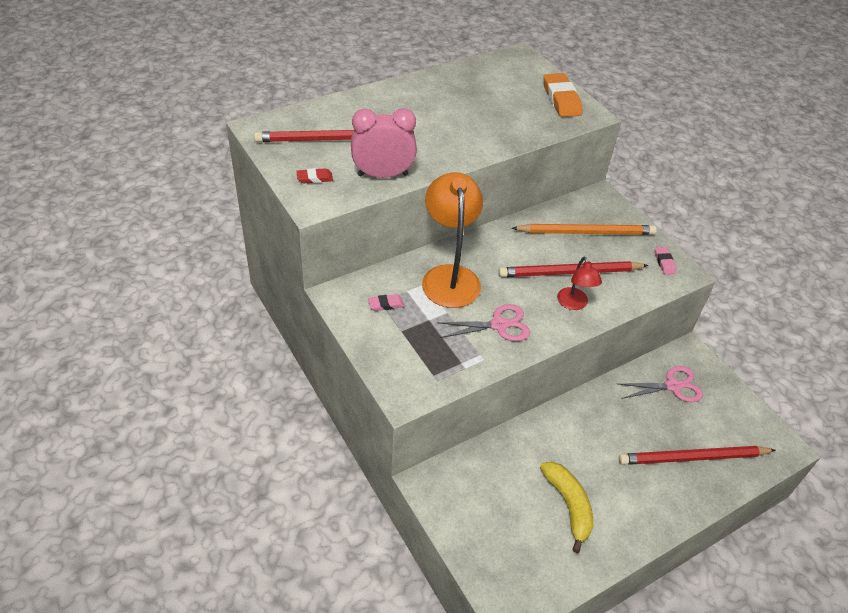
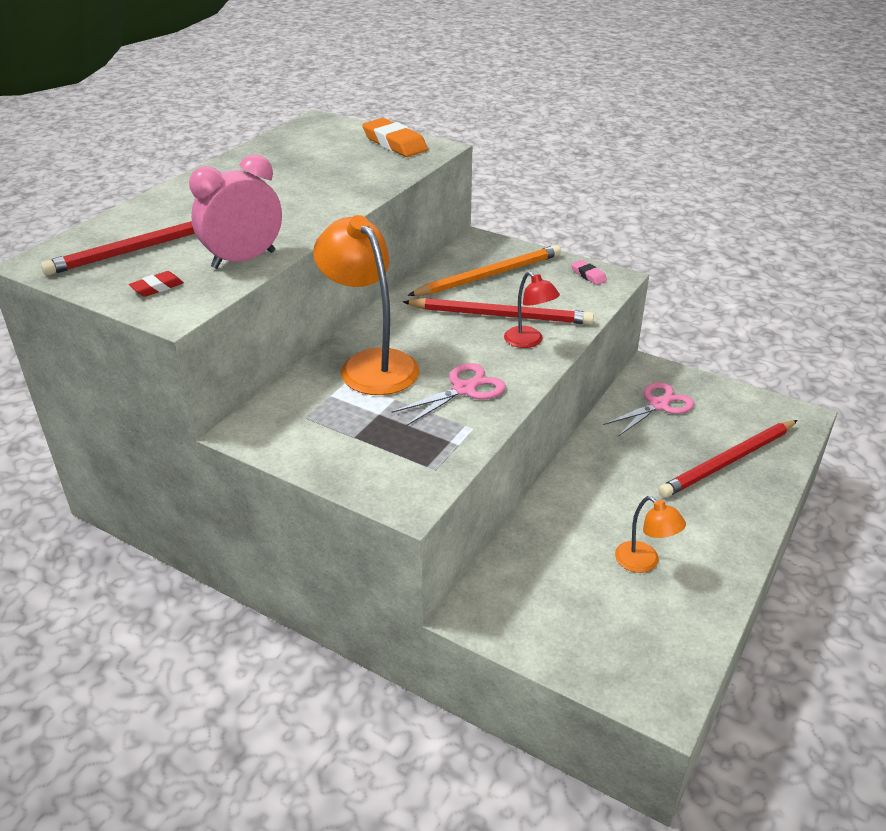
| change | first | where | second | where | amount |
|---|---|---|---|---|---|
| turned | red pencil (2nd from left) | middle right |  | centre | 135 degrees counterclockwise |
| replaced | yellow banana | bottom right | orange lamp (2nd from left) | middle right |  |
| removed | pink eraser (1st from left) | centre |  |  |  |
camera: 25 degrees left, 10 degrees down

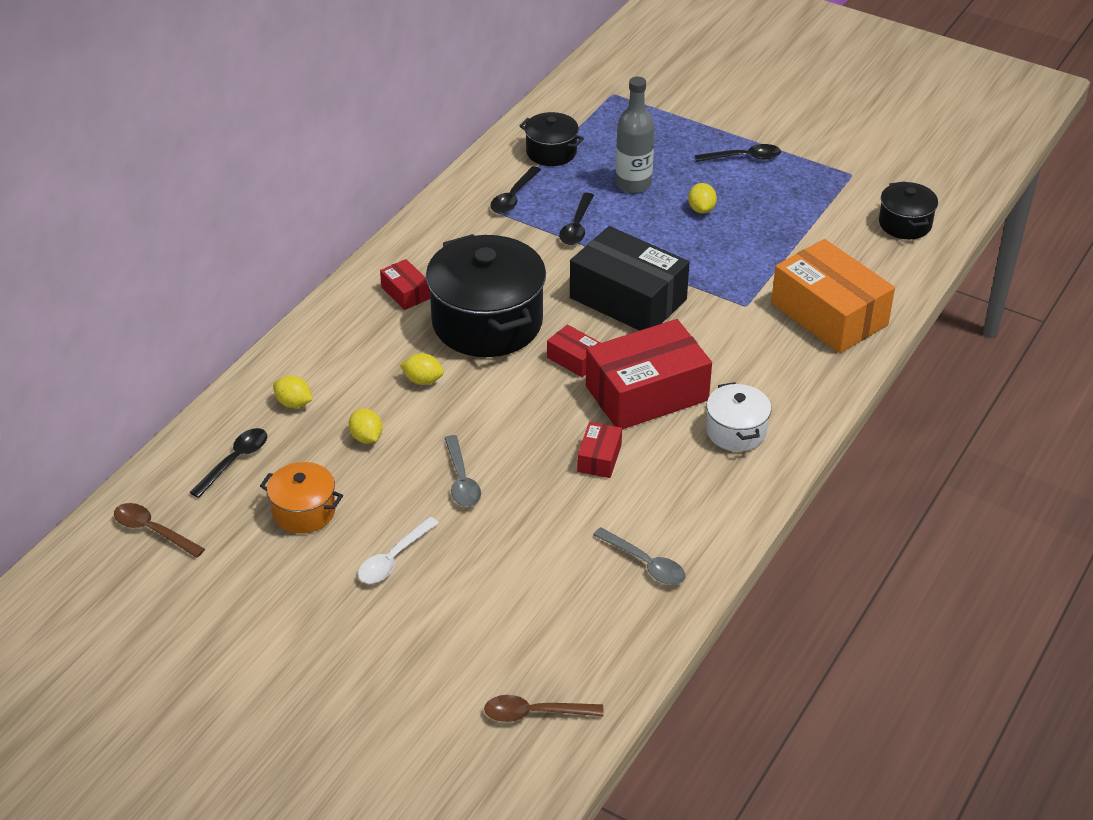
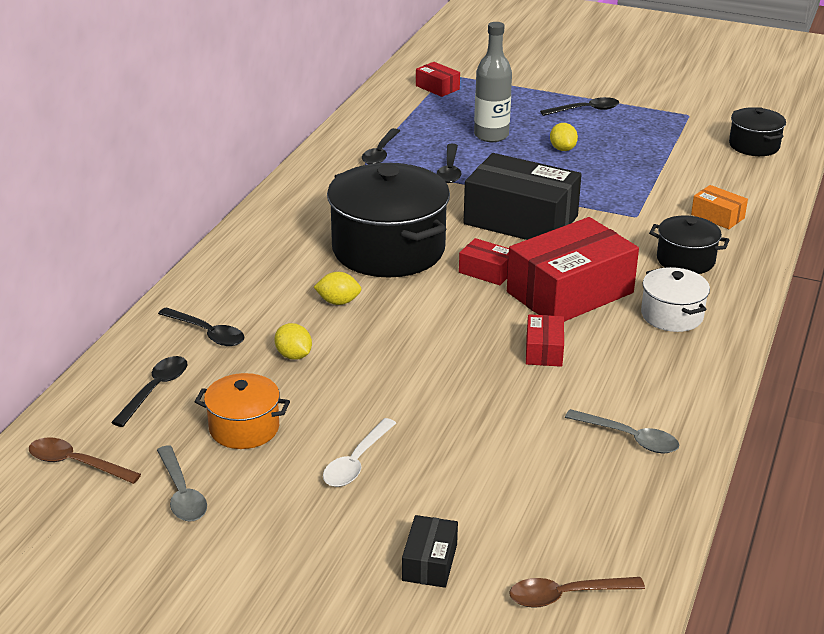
| change | first | where | second | where | amount |
|---|---|---|---|---|---|
| moved | grey spoon (1st from left) | centre |  | bottom left |  |
| replaced | yellow lemon (1st from left) | middle left | black spoon (2nd from left) | middle left |  |
| added |  |  | black box (1st from left) | bottom centre |  |
| moved | red box (1st from left) | centre |  | top centre |  |
| moved | black pot (2nd from left) | top centre |  | middle right |  |
| resized | orange box | middle right |  | top right | x0.46 |
camera: 10 degrees left, 10 degrees down

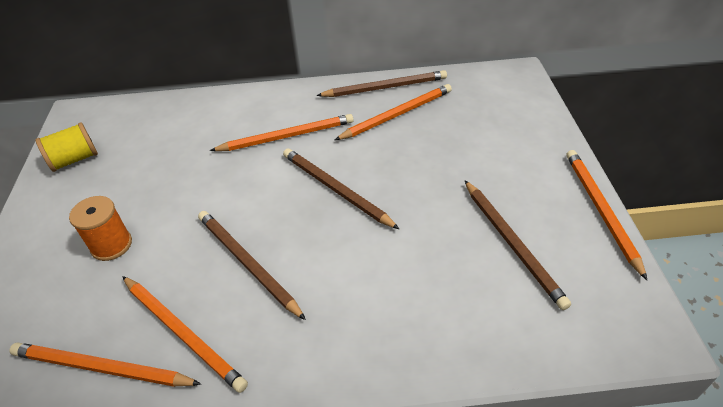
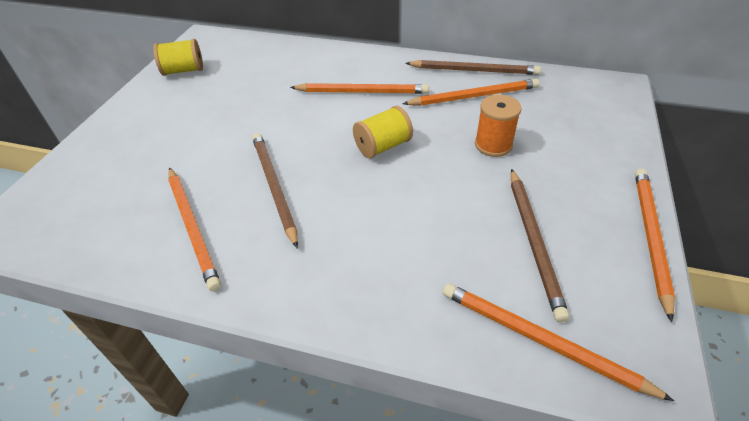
| change | first | where | second | where | amount |
|---|---|---|---|---|---|
| replaced | brown pencil (2nd from left) | centre | yellow spool (2nd from left) | top centre |  |
| moved | orange pencil (1st from left in the first image) | bottom left | orange pencil (4th from left) | bottom right |  |
| moved | orange spool | middle left |  | top centre |  |
camera: 20 degrees right, 0 degrees up

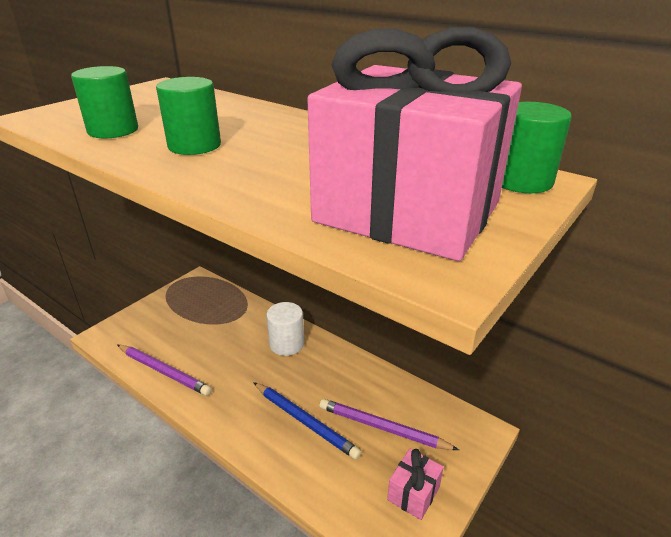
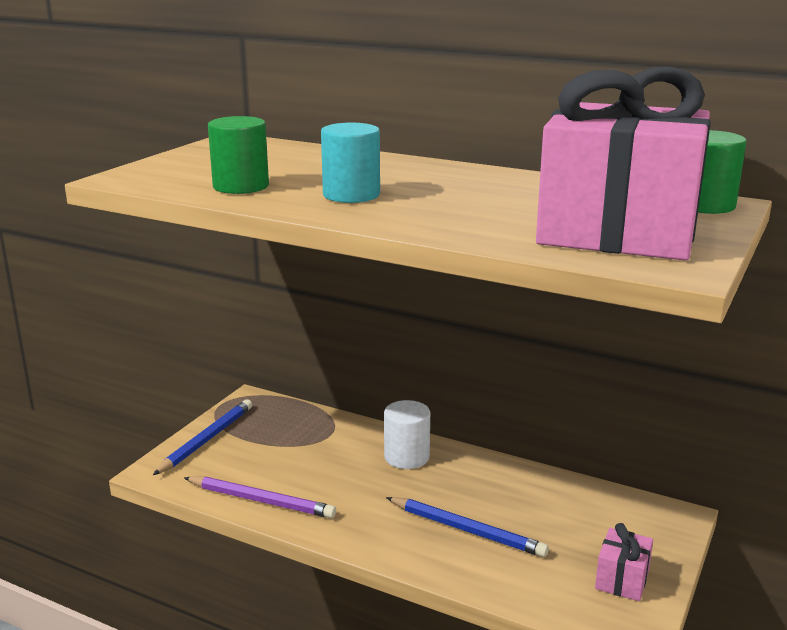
| change | first | where | second | where | amount |
|---|---|---|---|---|---|
| added |  |  | blue pencil (1st from left) | bottom left |  |
| recoloured | green cylinder (2nd from left) | top left | turquoise cylinder | top centre |  |
| removed | purple pencil (2nd from left) | bottom centre |  |  |  |
camera: 10 degrees left, 10 degrees down

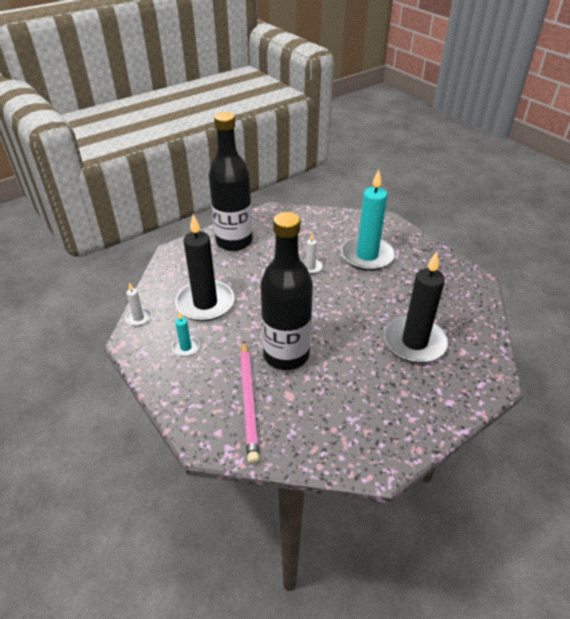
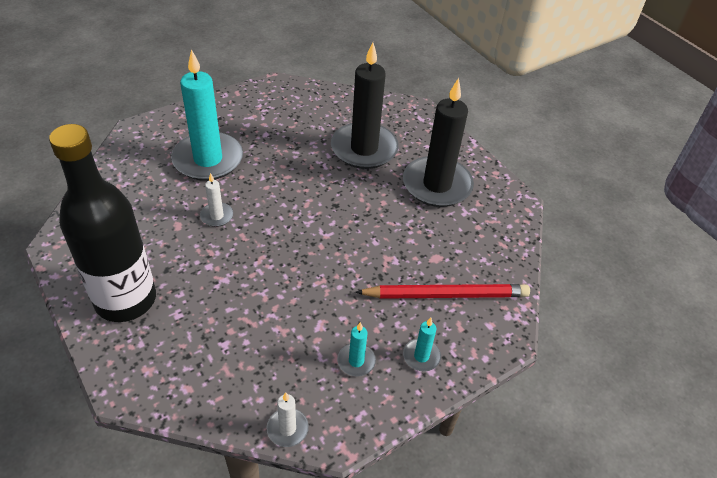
| change | first | where | second | where | amount |
|---|---|---|---|---|---|
| recoloured | pink pencil | centre | red pencil | centre |  |
| moved | black candle (1st from left in the first image) | centre | black candle (2nd from left) | top centre |  |
| added |  |  | turquoise candle (3rd from left) | bottom centre |  |
| removed | black bottle (2nd from left) | centre |  |  |  |
camera: 90 degrees left, 5 degrees up

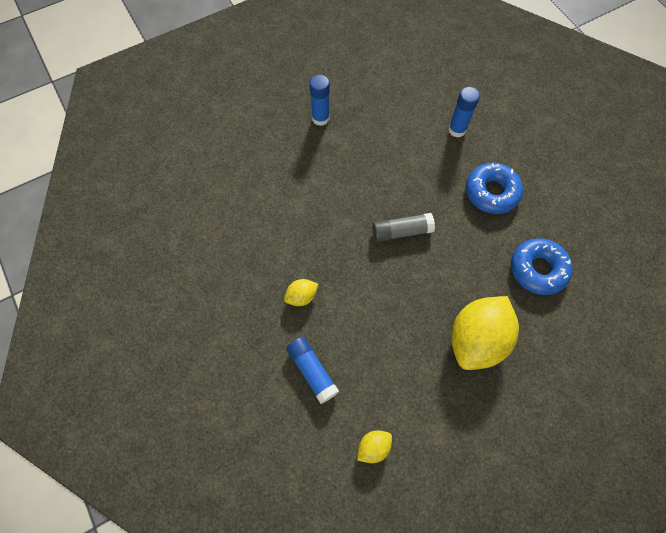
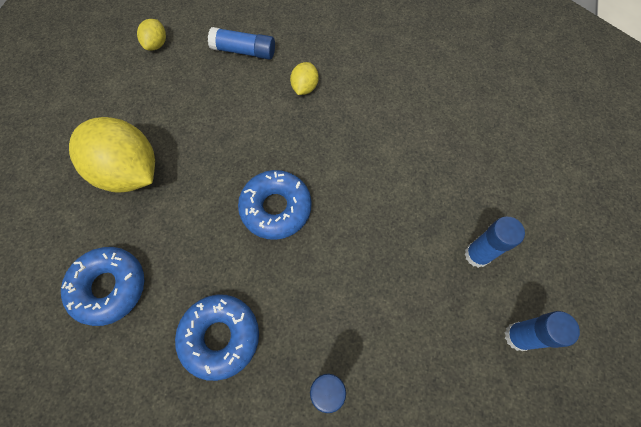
| change | first | where | second | where | amount |
|---|---|---|---|---|---|
| turned | yellow lemon (3rd from left in the first image) | middle right | yellow lemon (1st from left) | middle left | 45 degrees counterclockwise |
| replaced | grey glue stick | centre | blue donut (3rd from left) | centre |  |
| added |  |  | blue glue stick (4th from left) | bottom right |  |
camera: 135 degrees right, 0 degrees up

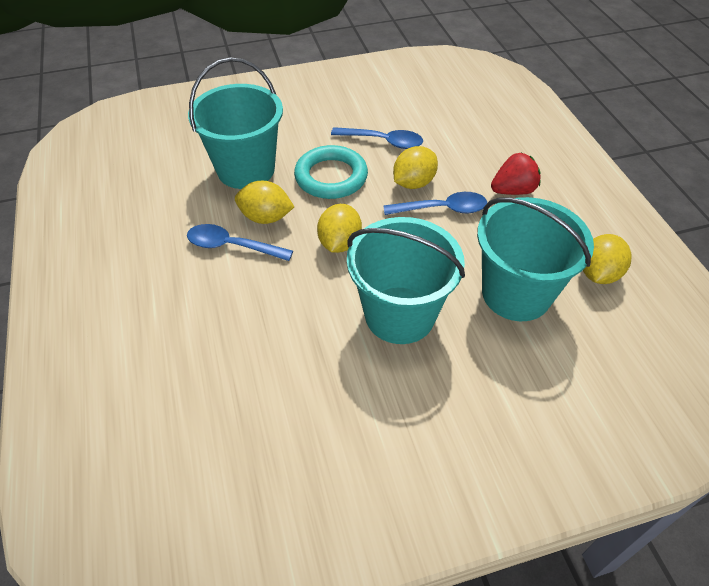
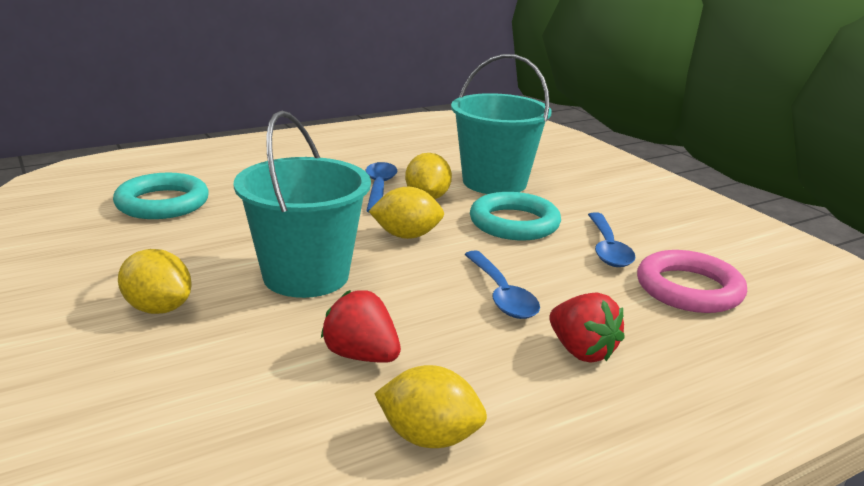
| change | first | where | second | where | amount |
|---|---|---|---|---|---|
| added |  |  | turquoise ring (1st from left) | middle left |  |
| moved | yellow lemon (3rd from left in the first image) | top centre | yellow lemon (1st from left) | middle left |  |
| replaced | turquoise bucket (3rd from left) | middle right | red strawberry (1st from left) | bottom centre |  |
| added |  |  | pink ring | middle right |  |
camera: 75 degrees right, 25 degrees down

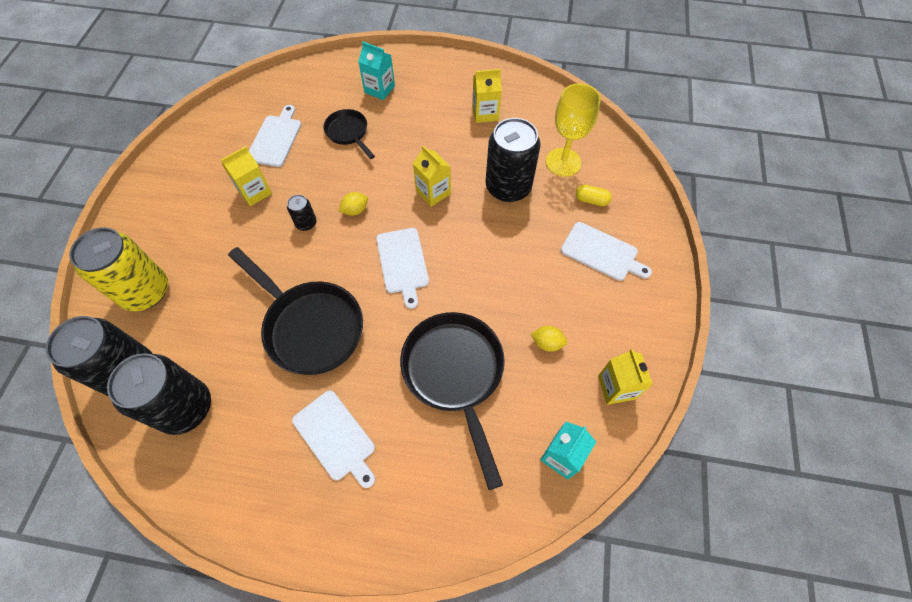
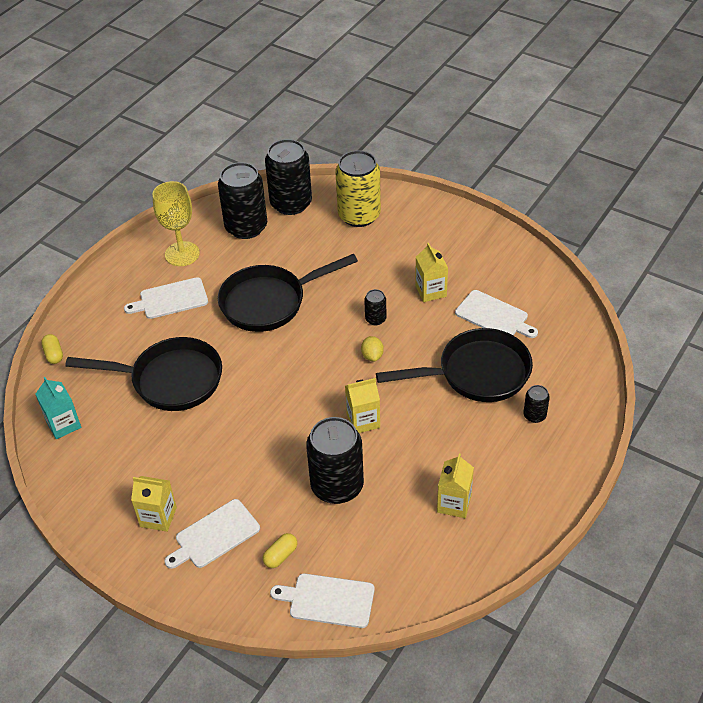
| change | first | where | second | where | amount |
|---|---|---|---|---|---|
| added |  |  | yellow capsule (1st from left) | middle left |  |
| moved | yellow carton (4th from left in the first image) | middle right | yellow carton (1st from left) | bottom left |  |
| moved | yellow goblet | top centre |  | top left |  |
| moved | white cutting board (3rd from left) | centre |  | bottom centre |  |
| resized | black pan (2nd from left in the first image) | top centre | black pan (3rd from left) | centre | x1.86 |
| replaced | turquoise carton (1st from left) | top centre | black can (5th from left) | middle right |  |
| removed | yellow lemon (2nd from left) | centre |  |  |  |
camera: 115 degrees right, 15 degrees down

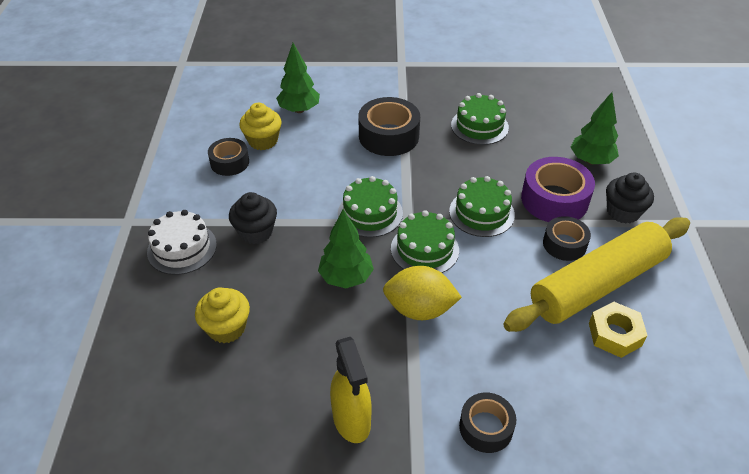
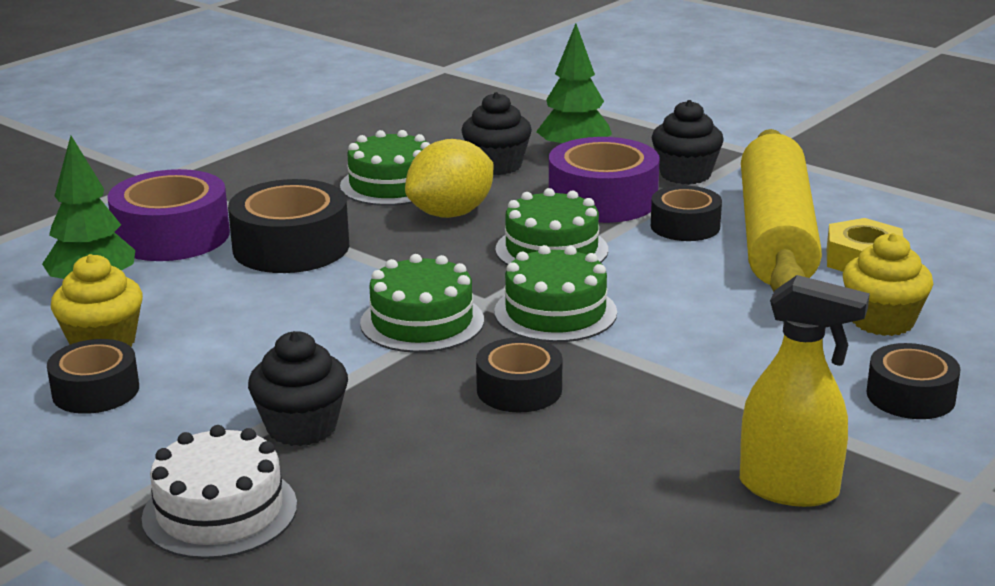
| change | first | where | second | where | amount |
|---|---|---|---|---|---|
| added |  |  | purple tape (1st from left) | middle left |  |
| moved | yellow lemon | centre |  | top centre |  |
| added |  |  | black cupcake (2nd from left) | top centre |  |
| replaced | green tree (2nd from left) | centre | black tape (3rd from left) | centre |  |
| moved | yellow cupcake (1st from left in the first image) | middle left | yellow cupcake (2nd from left) | middle right |  |
camera: 50 degrees left, 20 degrees down

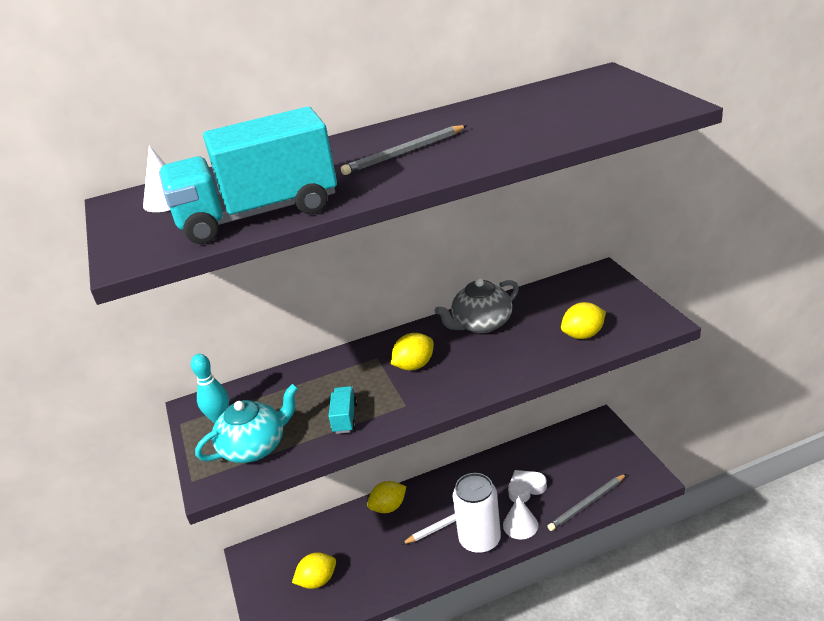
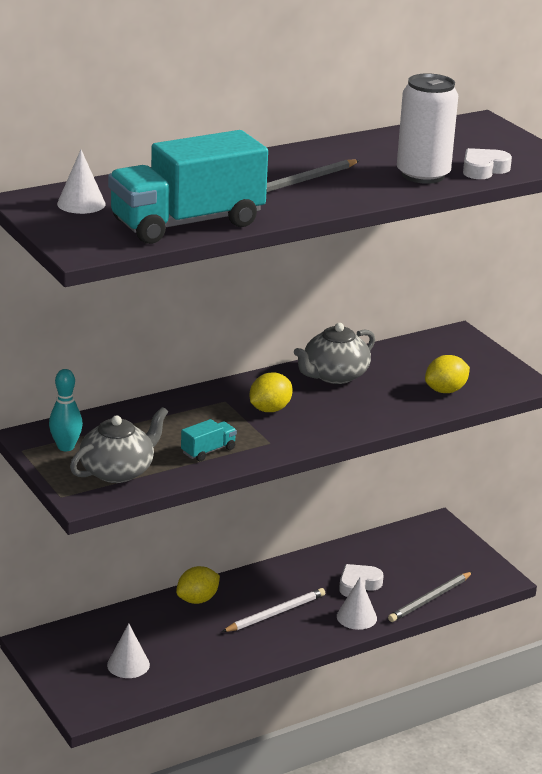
| change | first | where | second | where | amount |
|---|---|---|---|---|---|
| recoloured | turquoise teapot | bottom left | grey teapot (1st from left) | middle left |  |
| replaced | yellow lemon (1st from left) | bottom centre | white cone (2nd from left) | bottom left |  |
| turned | turquoise truck (2nd from left) | centre |  | centre | 60 degrees clockwise |
| moved | white can | bottom centre |  | top right |  |
| added |  |  | white heart (2nd from left) | top right |  |
camera: 15 degrees left, 5 degrees down

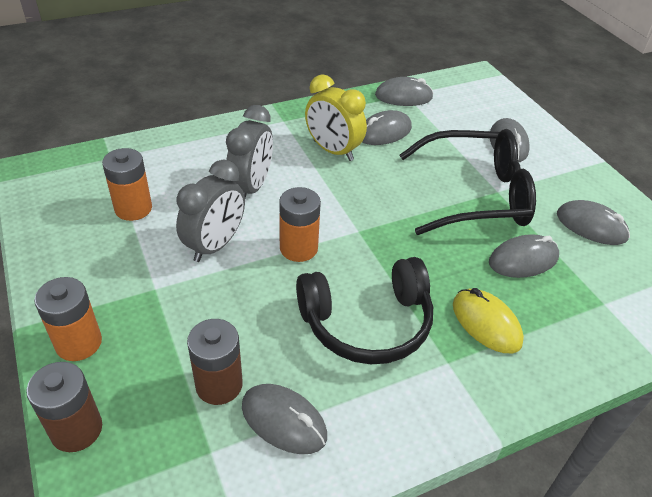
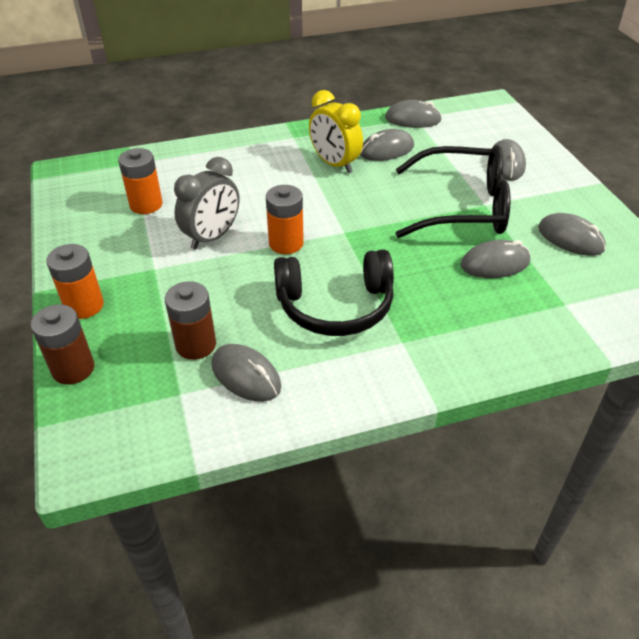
| change | first | where | second | where | amount |
|---|---|---|---|---|---|
| removed | grey clock (2nd from left) | top centre |  |  |  |
| removed | yellow mouse | middle right |  |  |  |
camera: 10 degrees right, 0 degrees up

